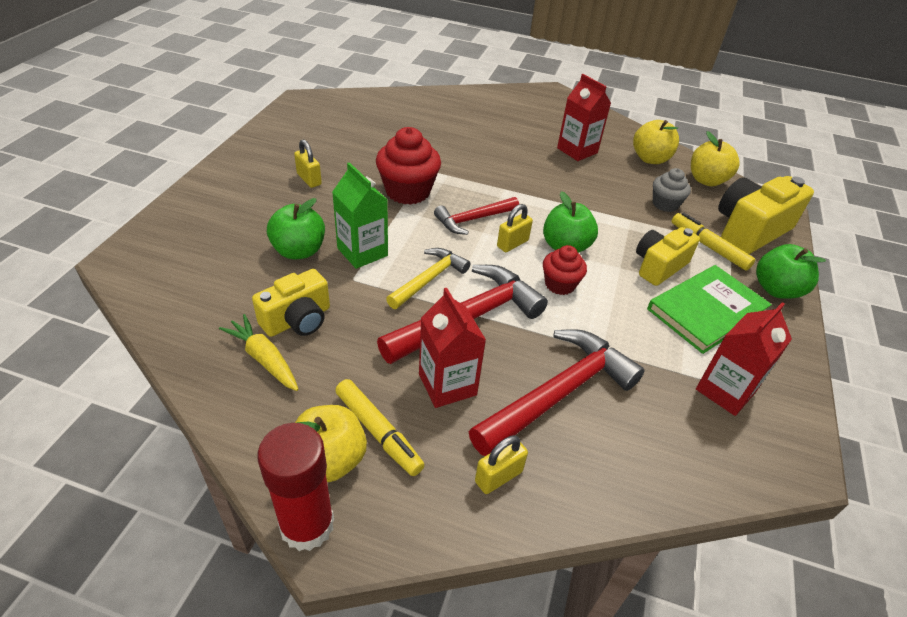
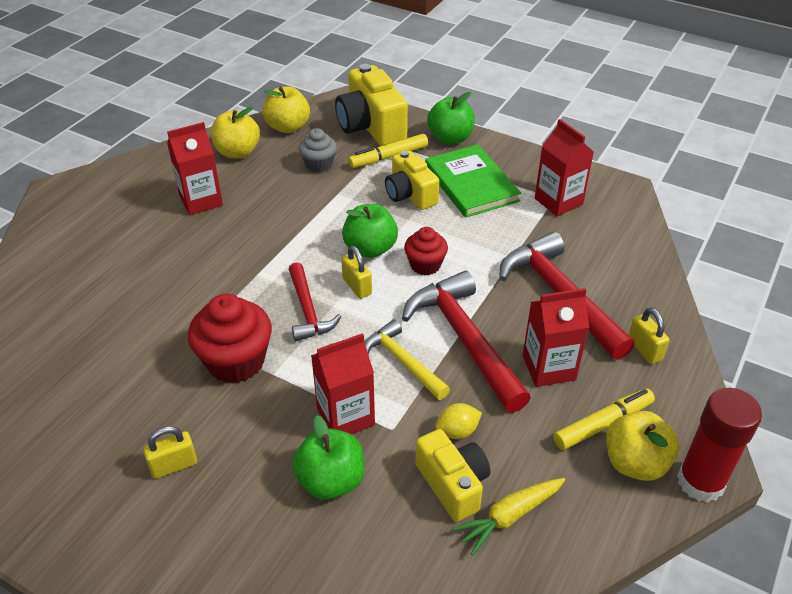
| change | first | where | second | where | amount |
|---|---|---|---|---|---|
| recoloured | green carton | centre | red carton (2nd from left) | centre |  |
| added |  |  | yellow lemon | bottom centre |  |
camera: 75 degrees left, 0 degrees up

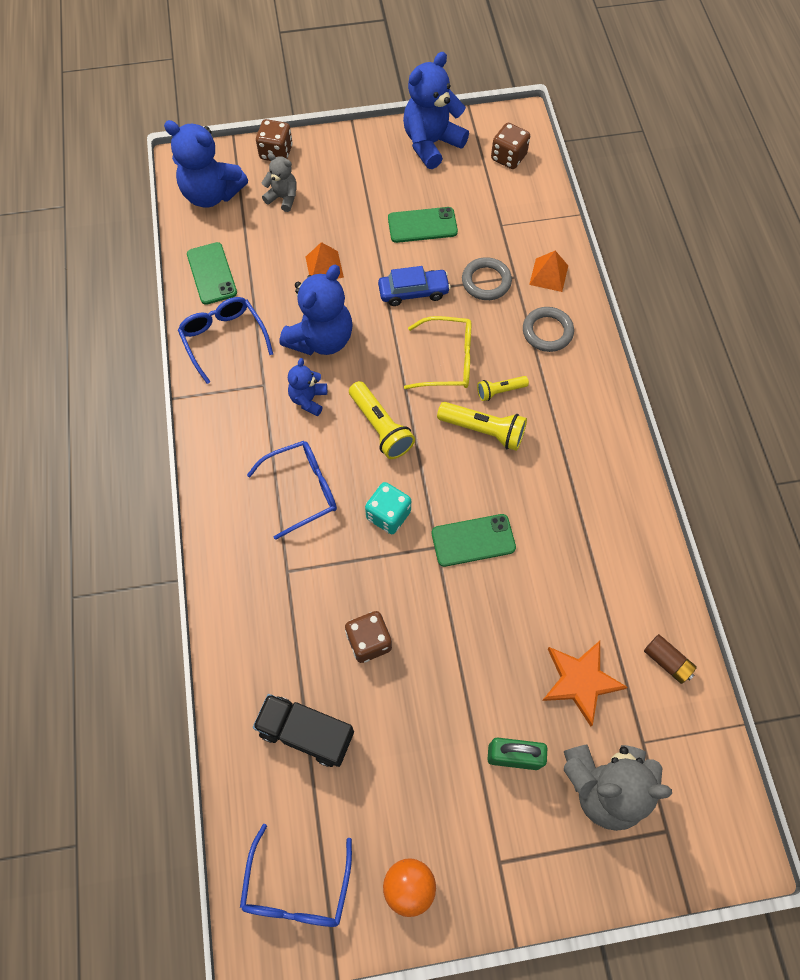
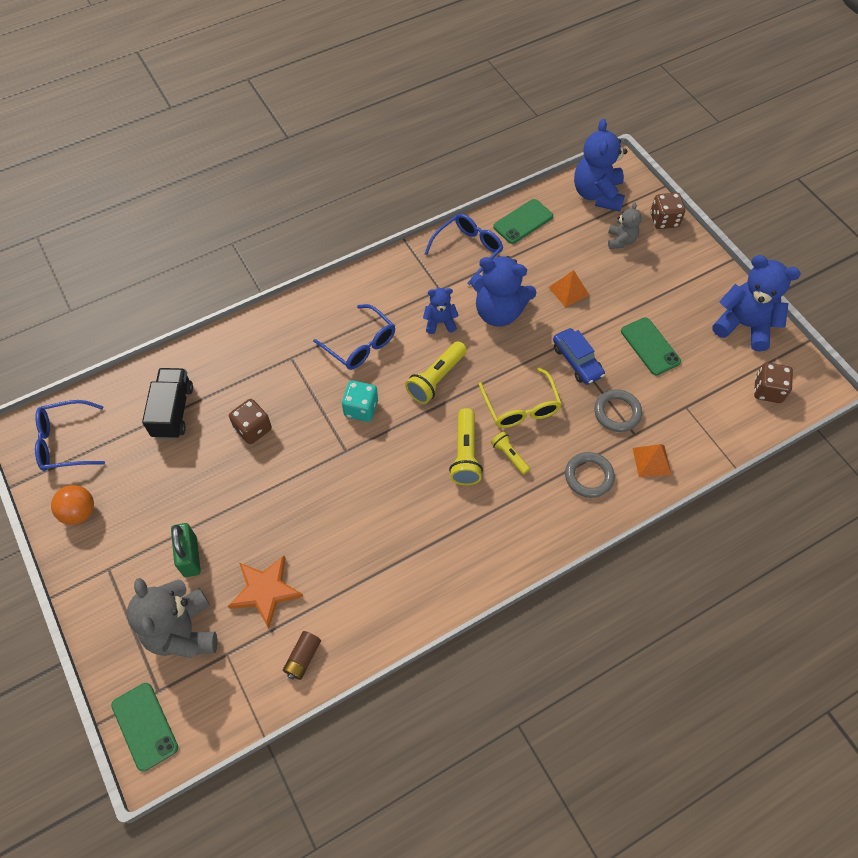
| change | first | where | second | where | amount |
|---|---|---|---|---|---|
| moved | green phone (3rd from left in the first image) | centre | green phone (1st from left) | bottom left |  |
camera: 70 degrees right, 5 degrees down

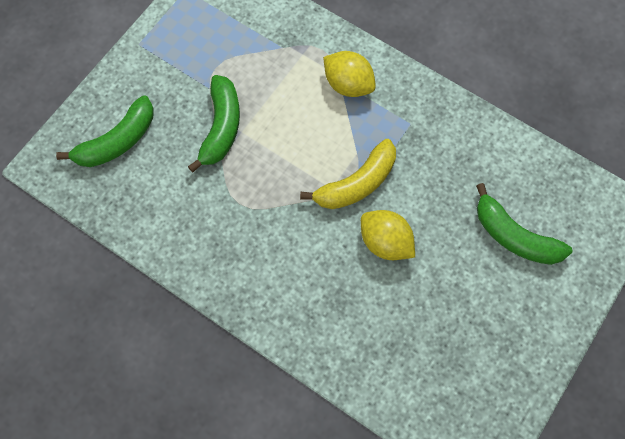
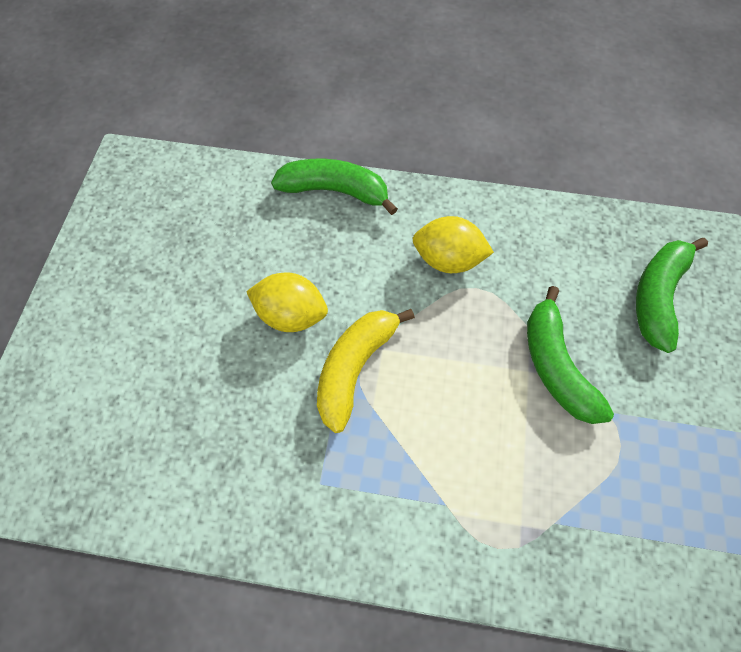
| change | first | where | second | where | amount |
|---|---|---|---|---|---|
| moved | green banana (3rd from left in the first image) | middle right | green banana (1st from left) | top centre |  |
| moved | yellow lemon (1st from left in the first image) | top centre | yellow lemon (2nd from left) | centre |  |
camera: 155 degrees right, 5 degrees down

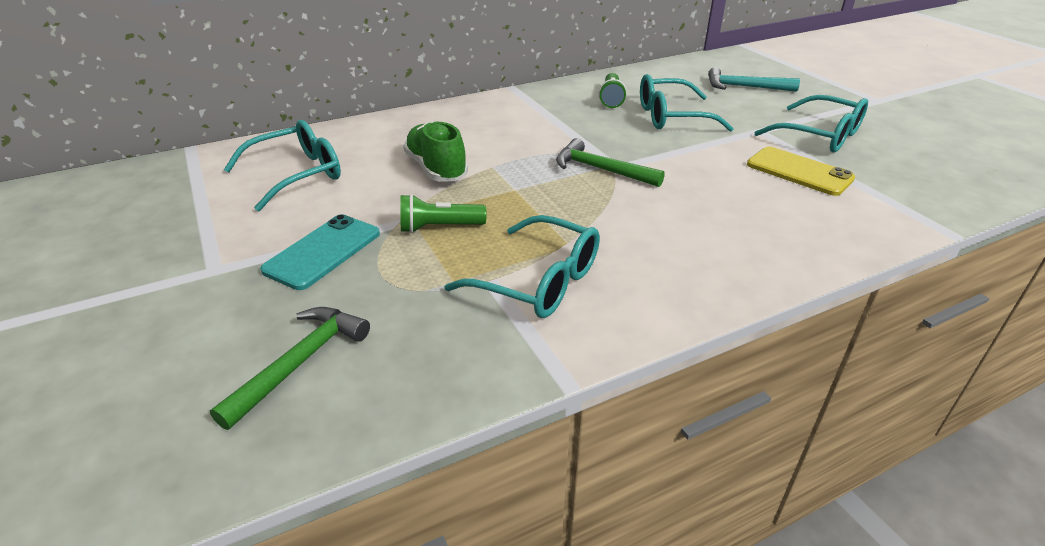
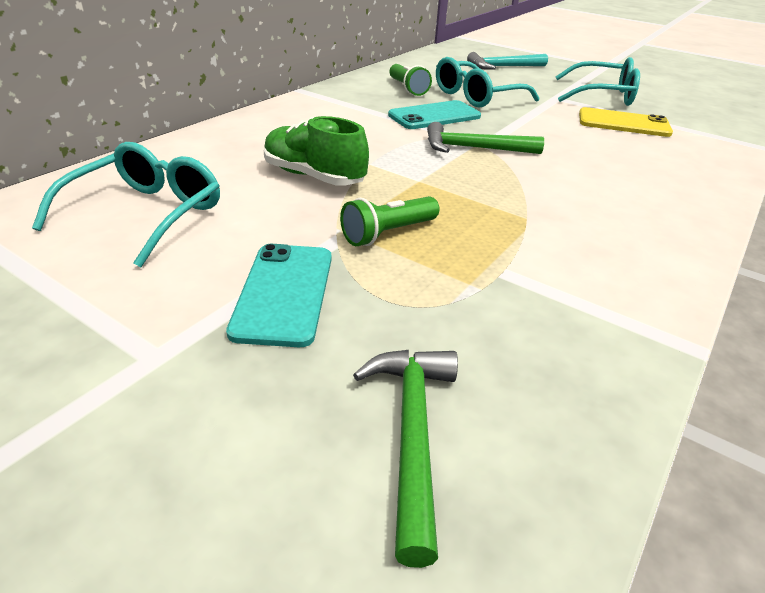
| change | first | where | second | where | amount |
|---|---|---|---|---|---|
| added |  |  | turquoise phone (2nd from left) | top centre |  |
| removed | turquoise glasses (2nd from left) | centre |  |  |  |
camera: 30 degrees left, 0 degrees up

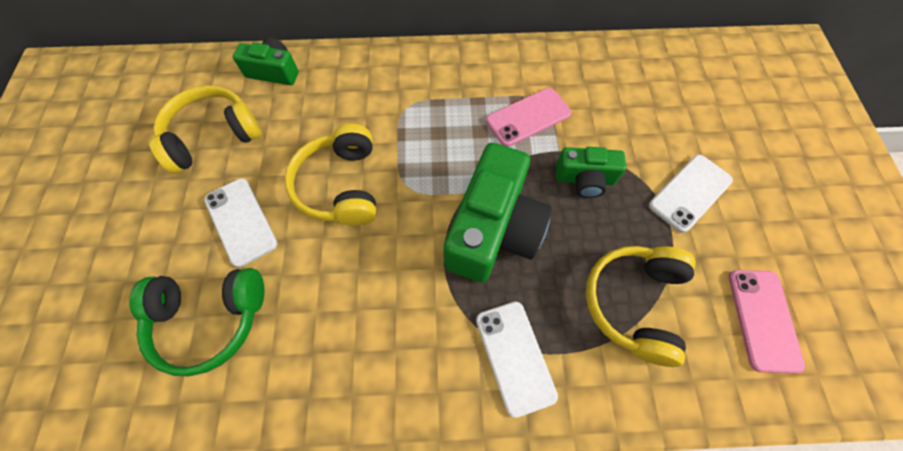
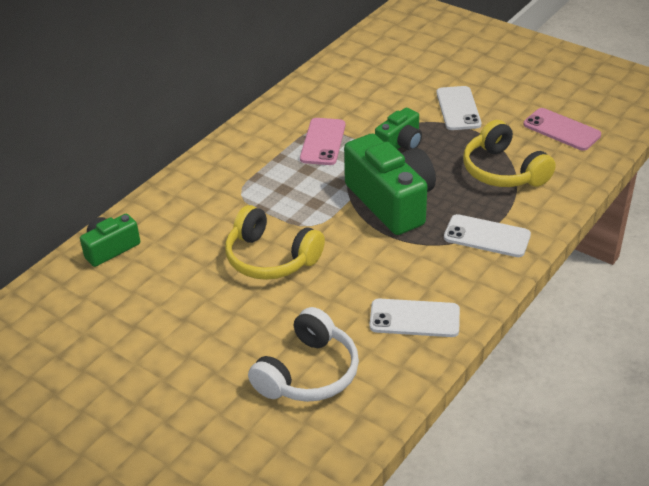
| change | first | where | second | where | amount |
|---|---|---|---|---|---|
| recoloured | green headphones | bottom left | white headphones | bottom centre |  |
| moved | white phone (1st from left) | middle left |  | centre |  |
| removed | yellow headphones (1st from left) | top left |  |  |  |
camera: 50 degrees left, 25 degrees down

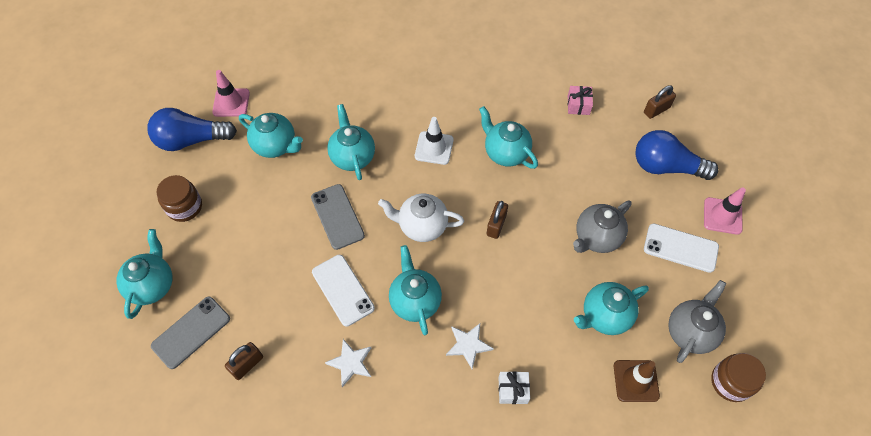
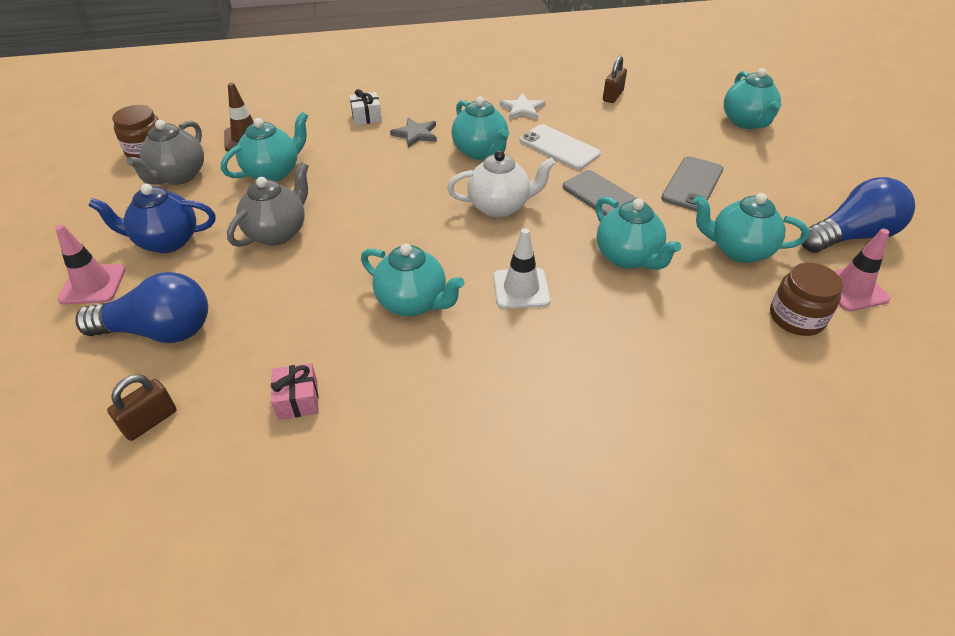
| change | first | where | second | where | amount |
|---|---|---|---|---|---|
| replaced | white phone (2nd from left) | middle right | blue teapot | middle left |  |
| recoloured | white star (2nd from left) | bottom centre | grey star | top centre |  |
| moved | grey phone (1st from left in the first image) | bottom left | grey phone (2nd from left) | top right |  |
| moved | brown jar (1st from left in the first image) | middle left | brown jar (2nd from left) | middle right |  |
| removed | brown padlock (2nd from left) | centre |  |  |  |
camera: 165 degrees right, 15 degrees down

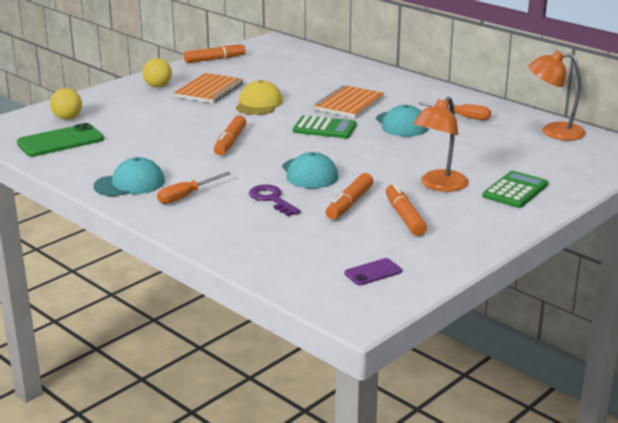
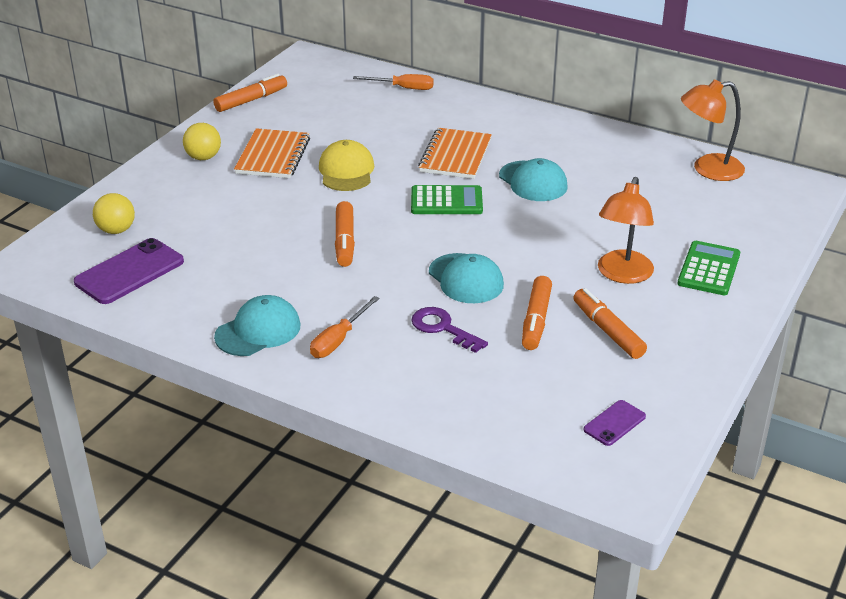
| change | first | where | second | where | amount |
|---|---|---|---|---|---|
| recoloured | green phone | top left | purple phone (1st from left) | middle left |  |
| moved | orange screwdriver (2nd from left) | top right |  | top centre |  |
camera: 15 degrees left, 10 degrees up

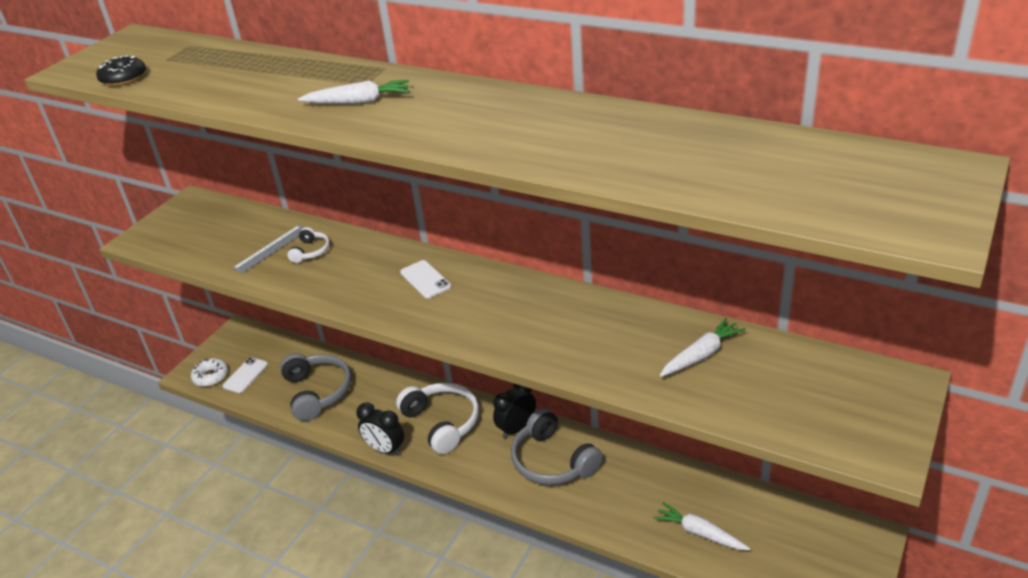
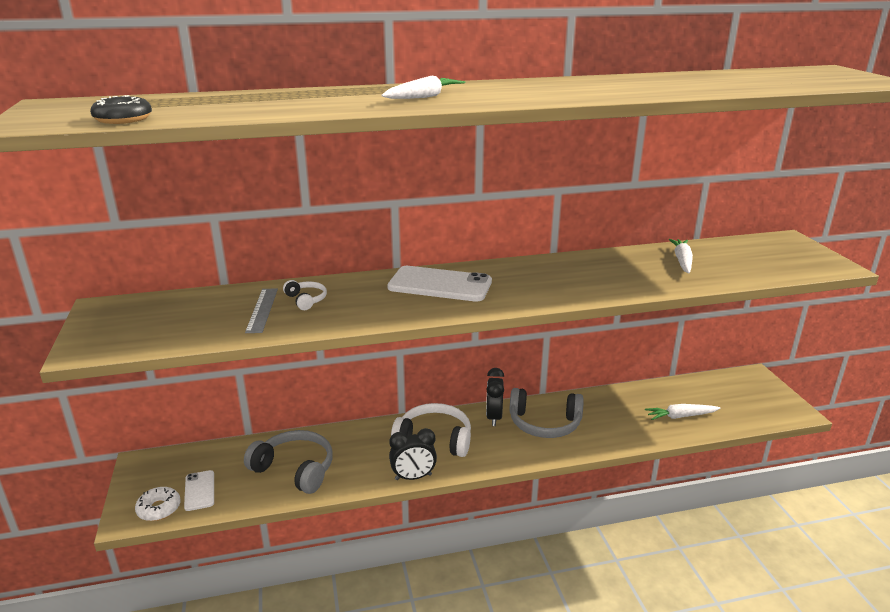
| change | first | where | second | where | amount |
|---|---|---|---|---|---|
| resized | white phone (2nd from left) | centre |  | centre | x1.84 |
camera: 45 degrees left, 10 degrees down

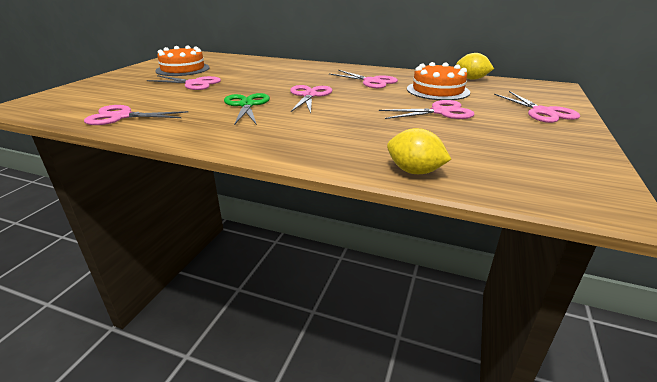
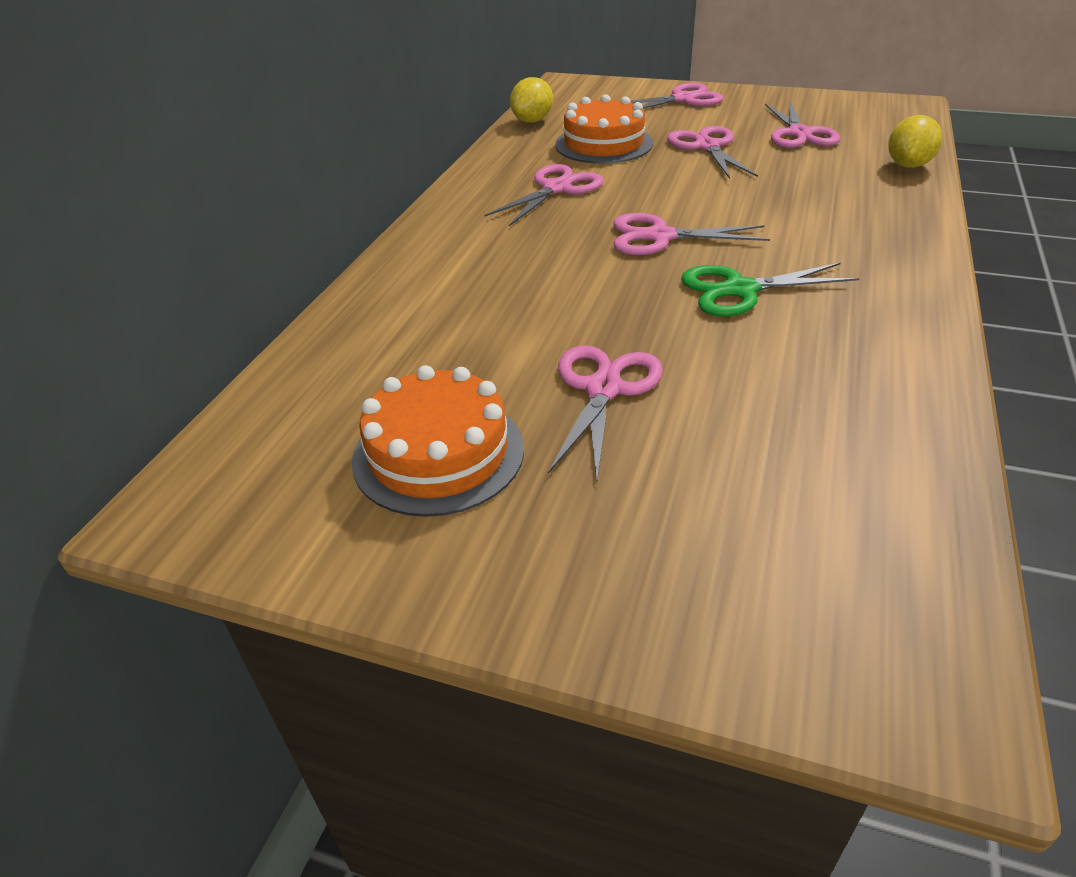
| change | first | where | second | where | amount |
|---|---|---|---|---|---|
| moved | pink scissors (1st from left in the first image) | top left | pink scissors (6th from left) | top right |  |
camera: 90 degrees left, 10 degrees up

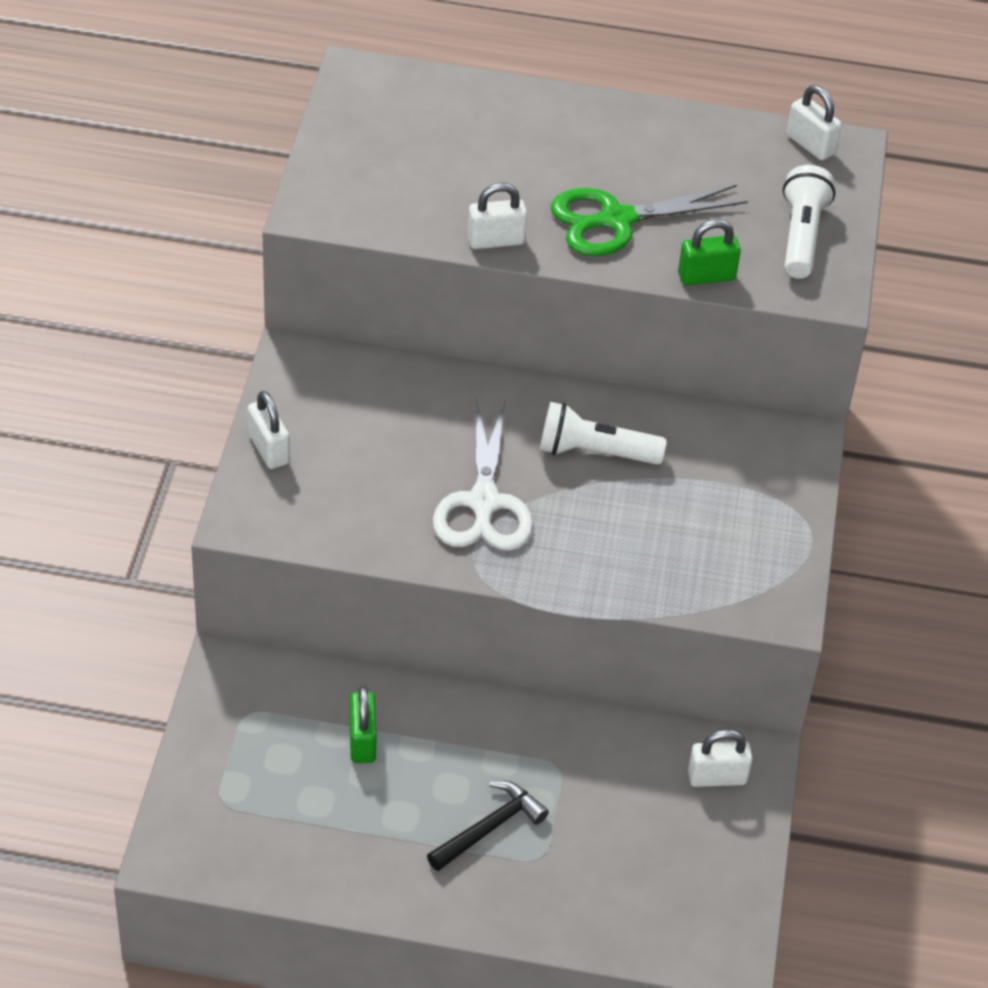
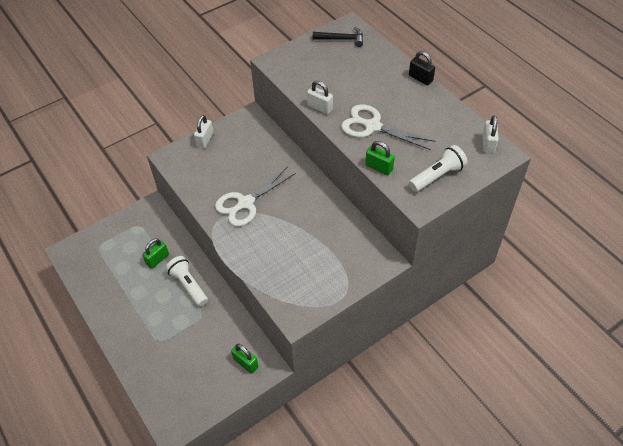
| change | first | where | second | where | amount |
|---|---|---|---|---|---|
| moved | white flashlight (1st from left) | centre |  | middle left |  |
| recoloured | white padlock (3rd from left) | bottom right | green padlock (2nd from left) | bottom centre |  |
| moved | black hammer | bottom centre |  | top centre |  |
| recoloured | green scissors | top centre | white scissors (2nd from left) | top centre |  |
| added |  |  | black padlock | top right |  |
camera: 50 degrees right, 5 degrees up

